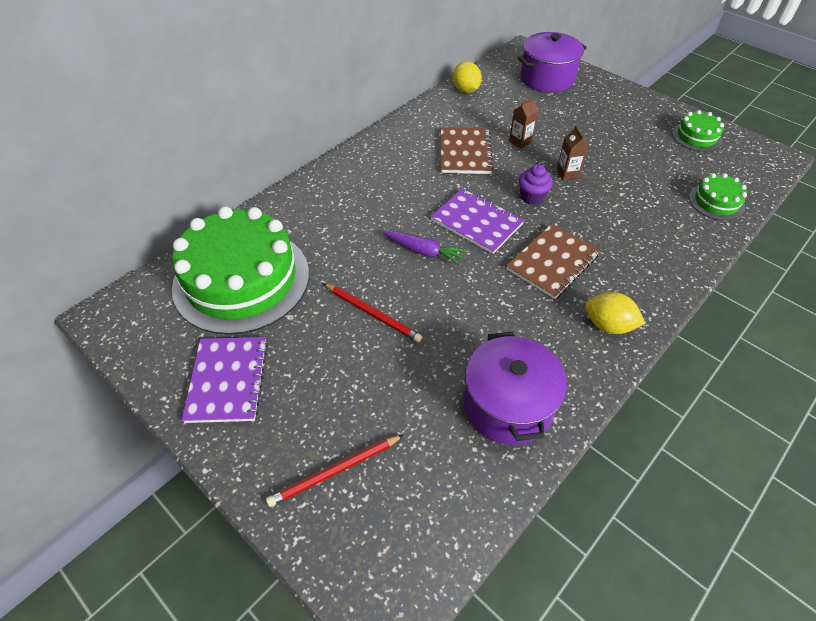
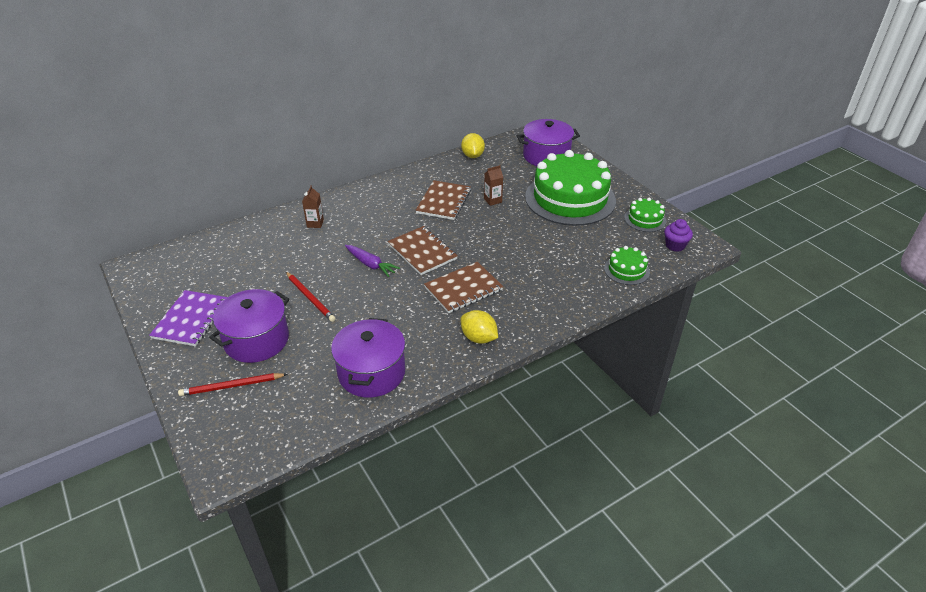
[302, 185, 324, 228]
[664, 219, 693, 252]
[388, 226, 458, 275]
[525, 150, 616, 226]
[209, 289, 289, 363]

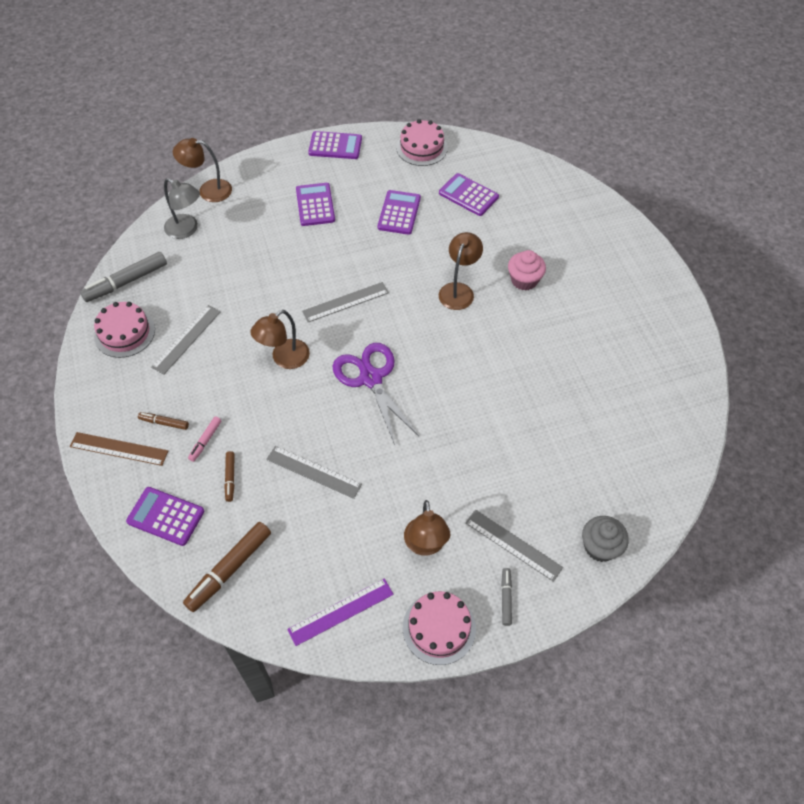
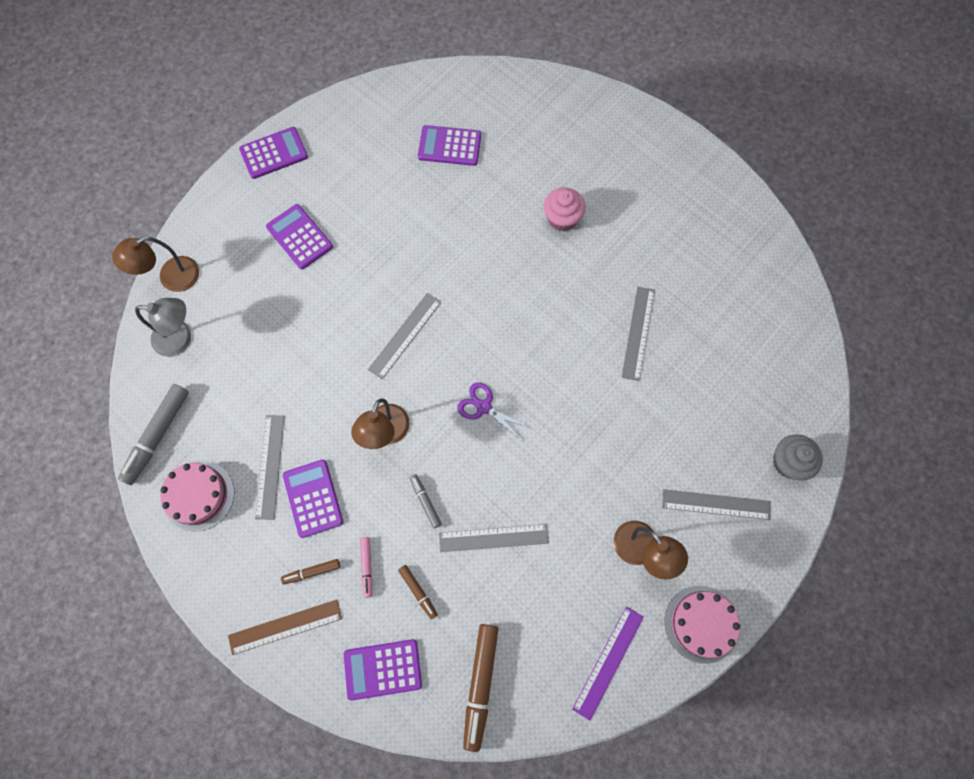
[396, 119, 448, 166] (first image)
[283, 459, 343, 538]
[439, 232, 483, 310] (first image)
[457, 382, 531, 440]
[410, 474, 442, 528]
[622, 287, 655, 381]

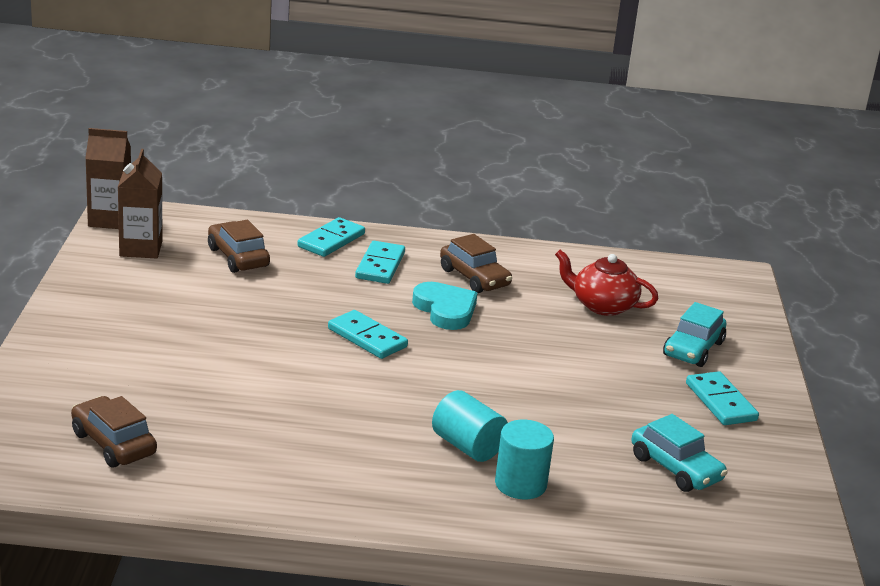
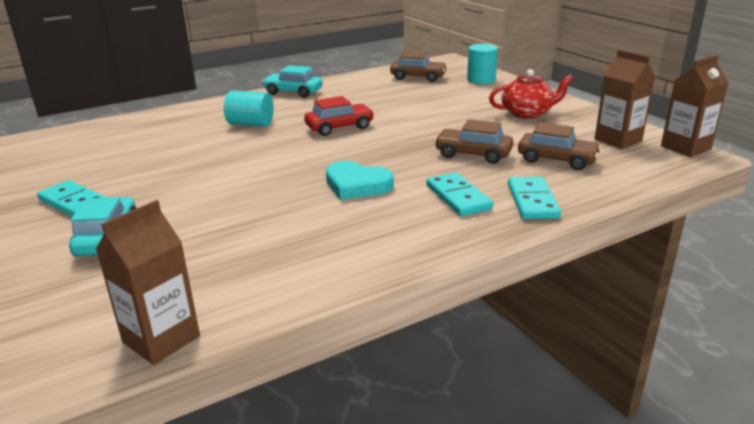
[434, 120, 513, 164]
[489, 69, 573, 119]
[328, 310, 408, 359] (first image)
[262, 65, 323, 98]
[467, 44, 498, 84]
[304, 96, 374, 136]
[96, 200, 200, 365]

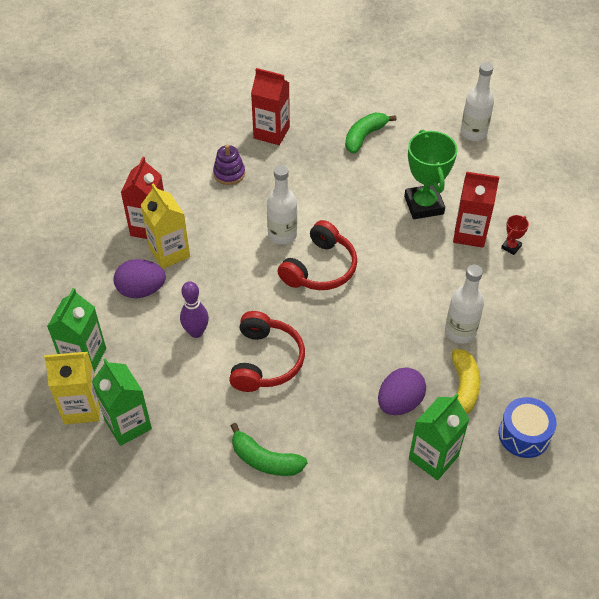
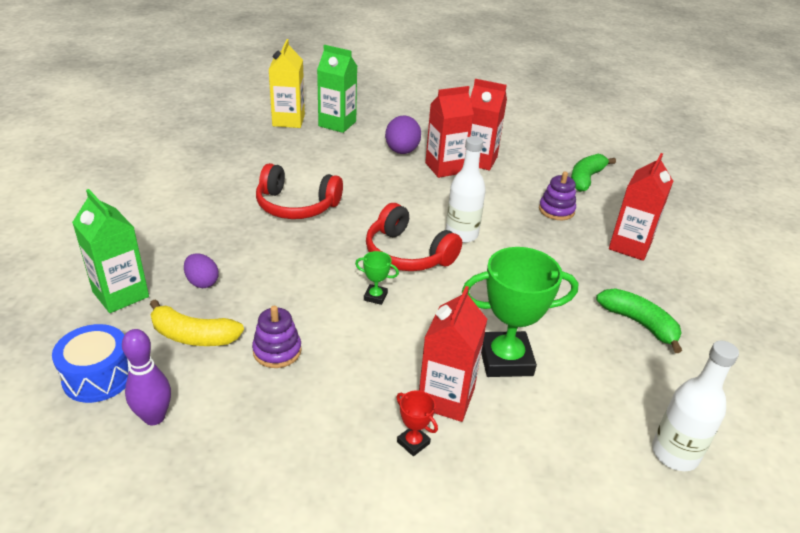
[425, 86, 474, 178]
[252, 306, 302, 368]
[122, 329, 171, 425]
[92, 358, 152, 446] (first image)
[184, 253, 219, 288]
[571, 154, 616, 192]
[355, 251, 399, 305]

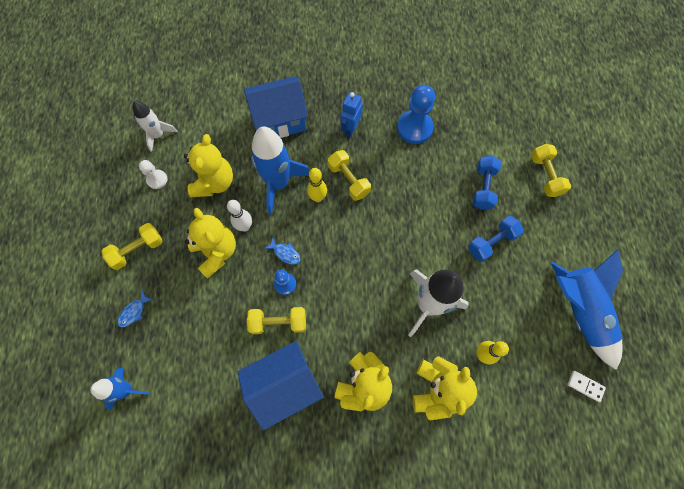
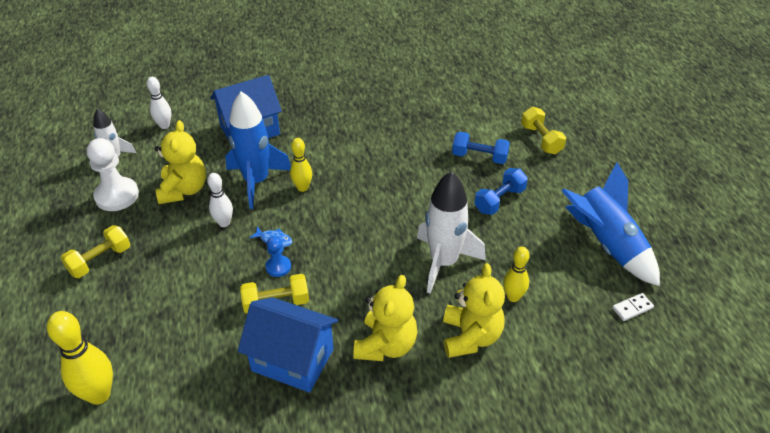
[397, 85, 435, 144] (first image)
[341, 92, 363, 137] (first image)
[328, 150, 371, 201] (first image)
[452, 132, 510, 164]
[87, 138, 139, 211]
[185, 208, 236, 279] (first image)
[117, 290, 154, 327] (first image)
[238, 297, 338, 393]
[47, 311, 113, 405]
[612, 293, 654, 321]
[147, 77, 171, 129]

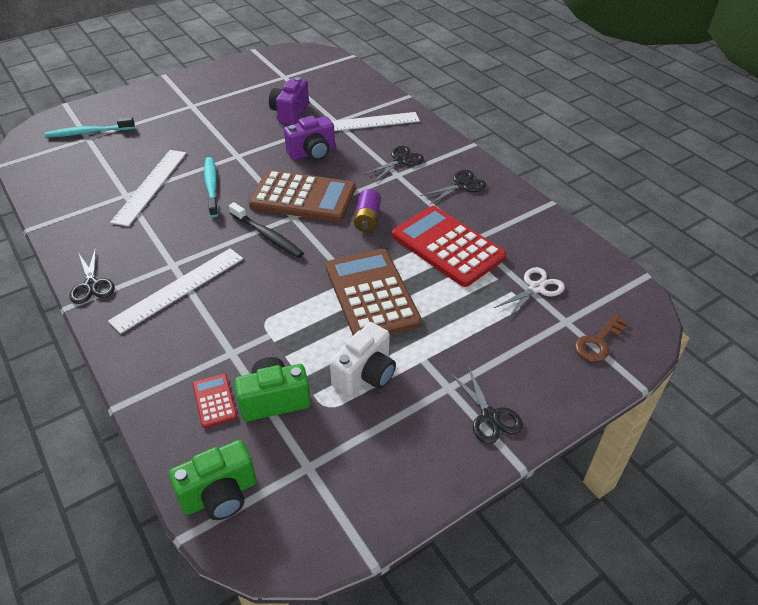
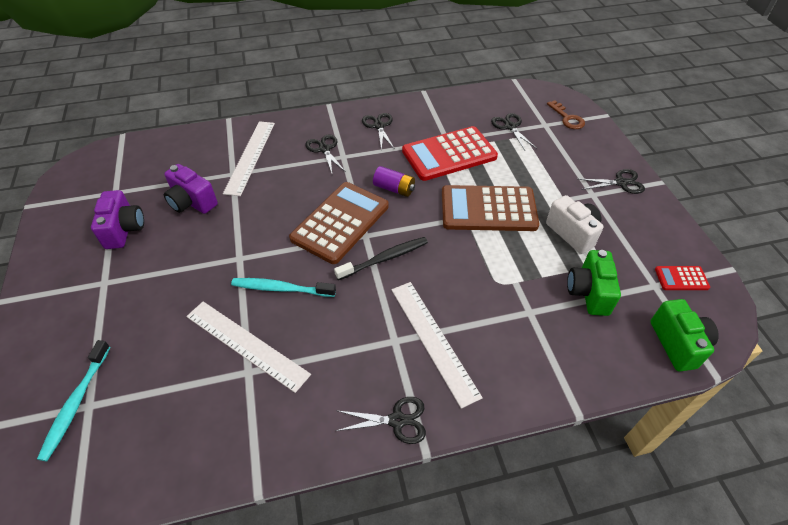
[91, 190, 144, 249]
[491, 113, 537, 150]
[655, 266, 710, 290]

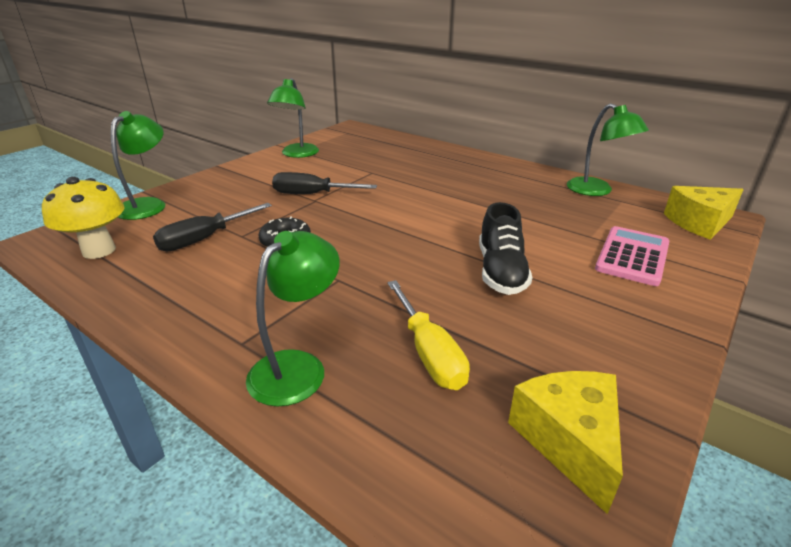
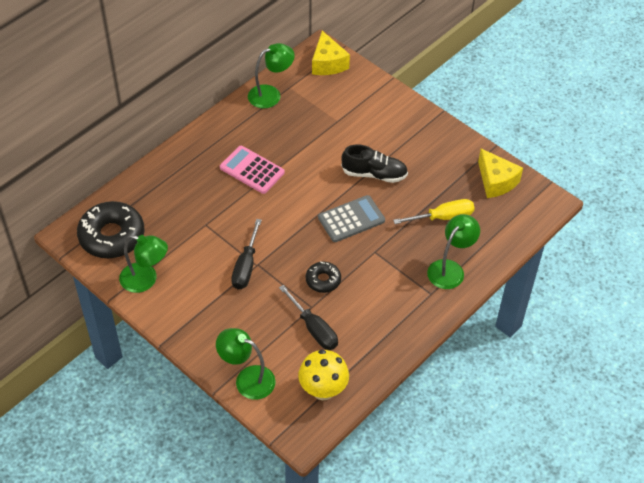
[220, 146, 284, 194]
[427, 214, 480, 289]
[478, 149, 523, 198]
[318, 195, 385, 242]
[77, 201, 145, 258]

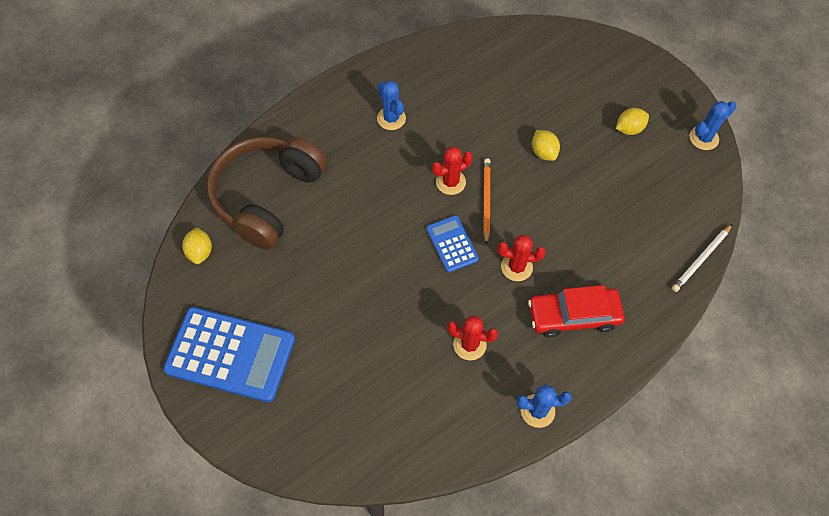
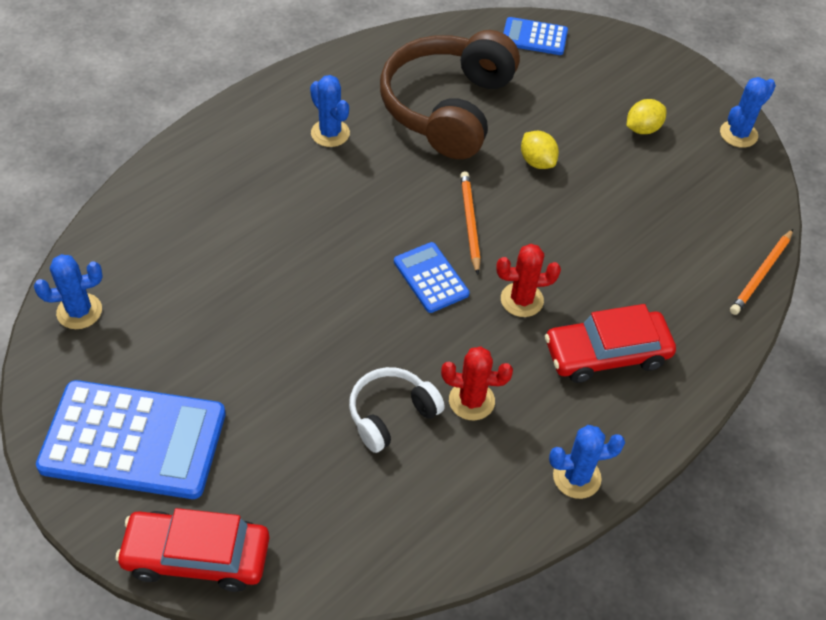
[380, 30, 520, 159]
[432, 147, 473, 195] (first image)
[730, 229, 793, 315]
[34, 254, 103, 329]
[503, 17, 568, 55]
[349, 367, 445, 453]
[116, 508, 269, 592]

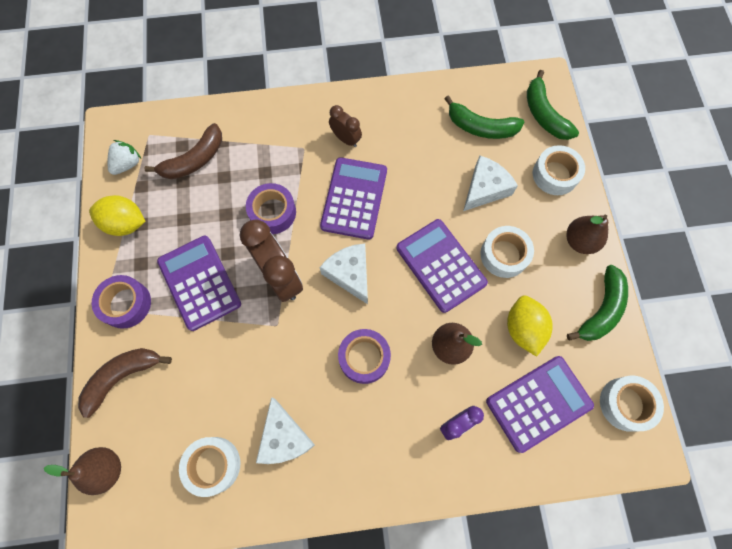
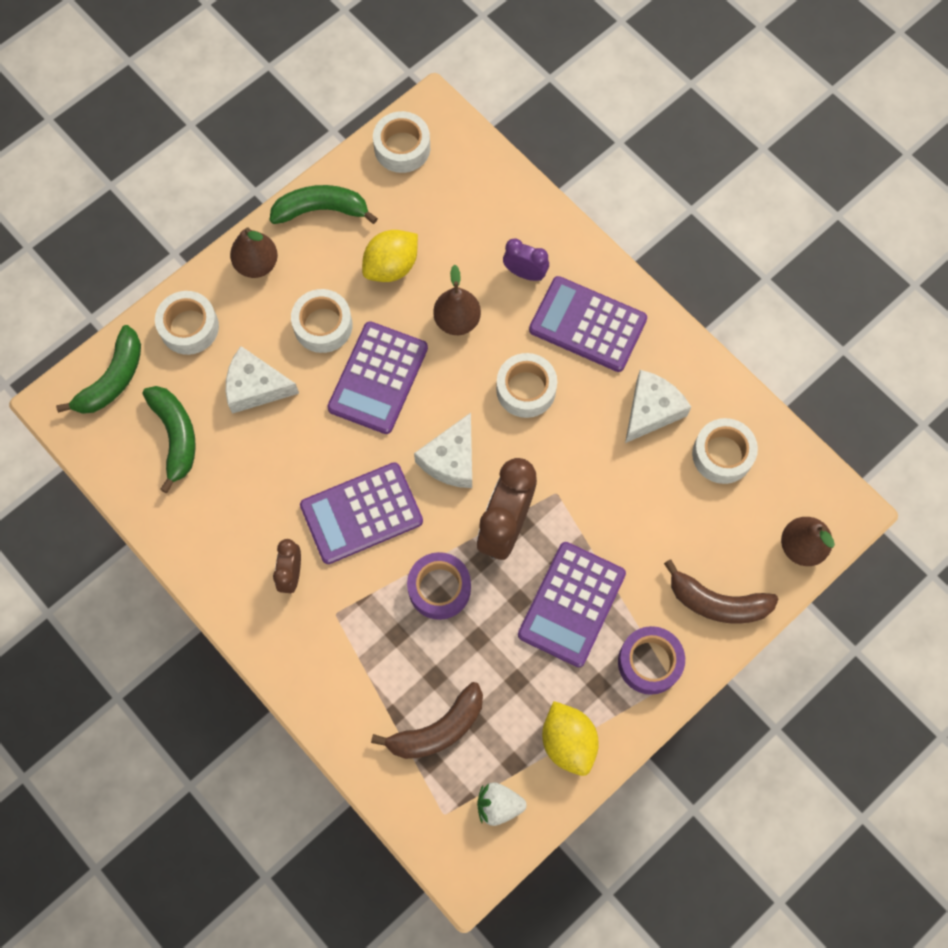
[371, 682, 483, 759]
[496, 353, 557, 418]
[529, 276, 647, 372]

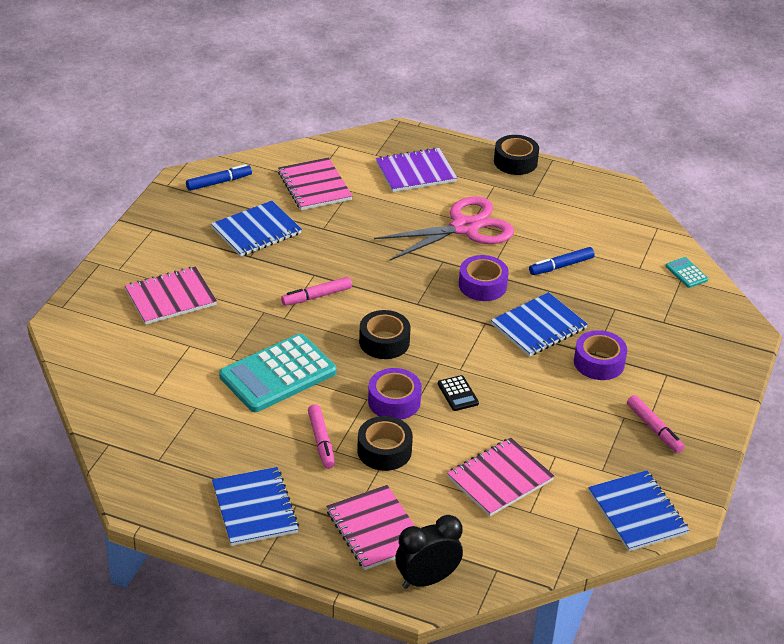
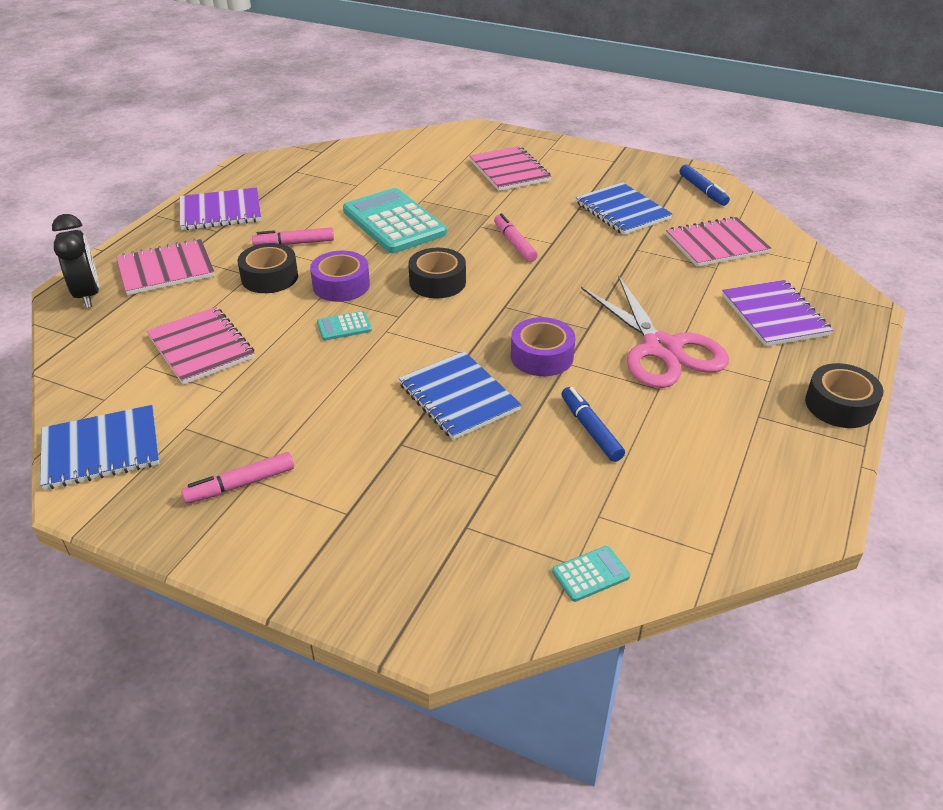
[574, 330, 627, 380] (first image)
[317, 311, 372, 340]
[180, 188, 261, 230]

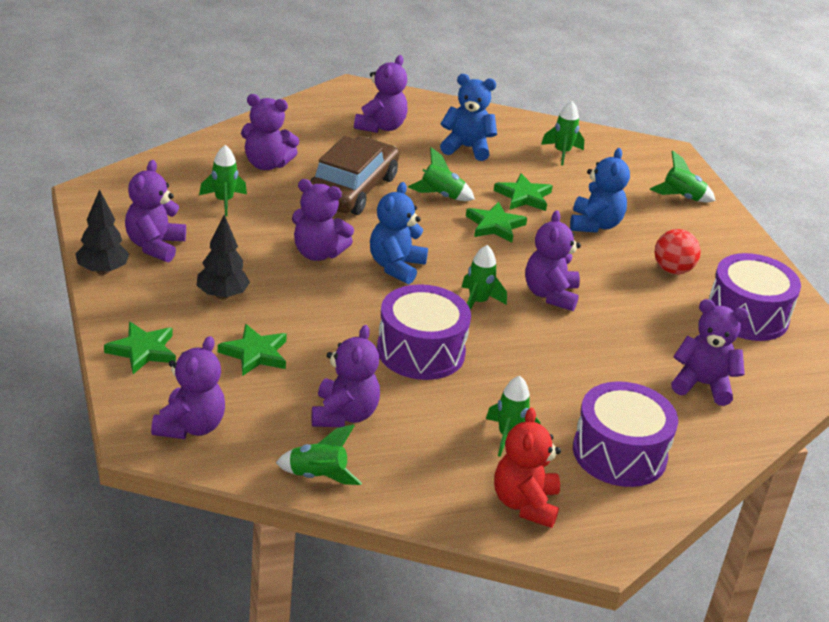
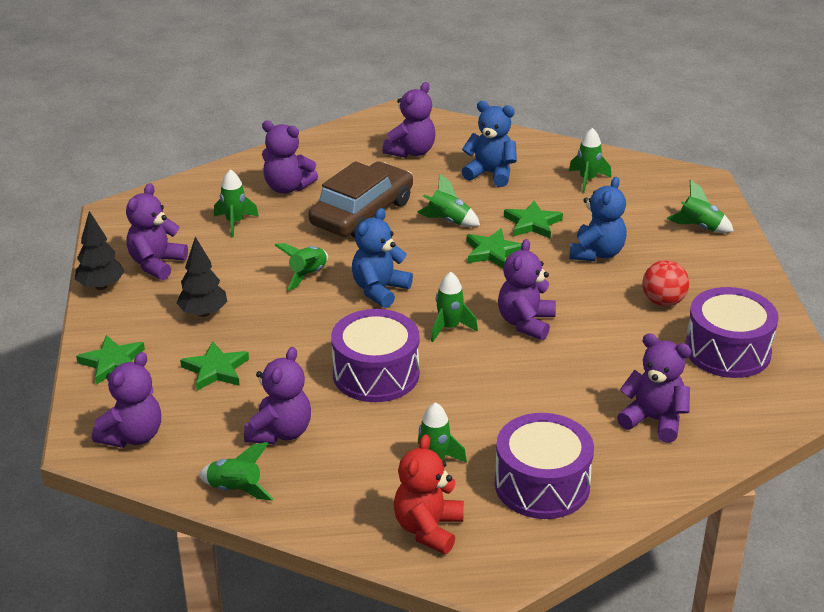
[275, 243, 328, 291]

